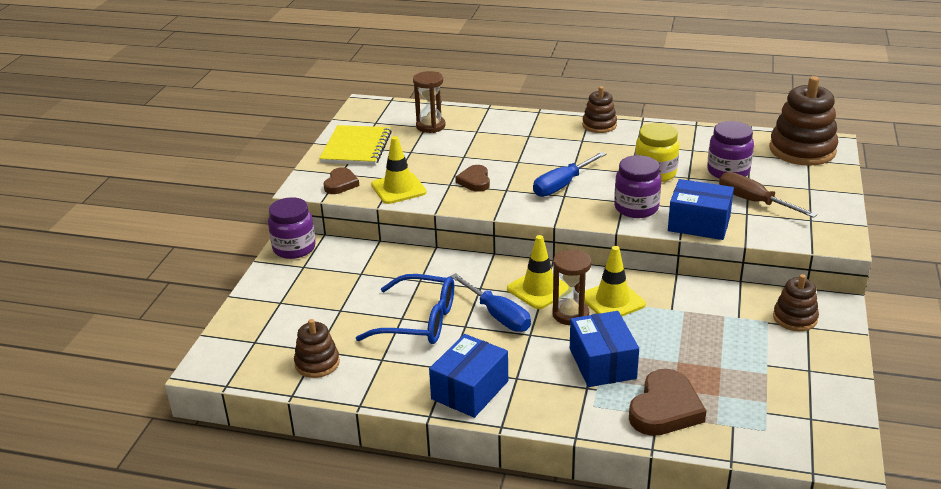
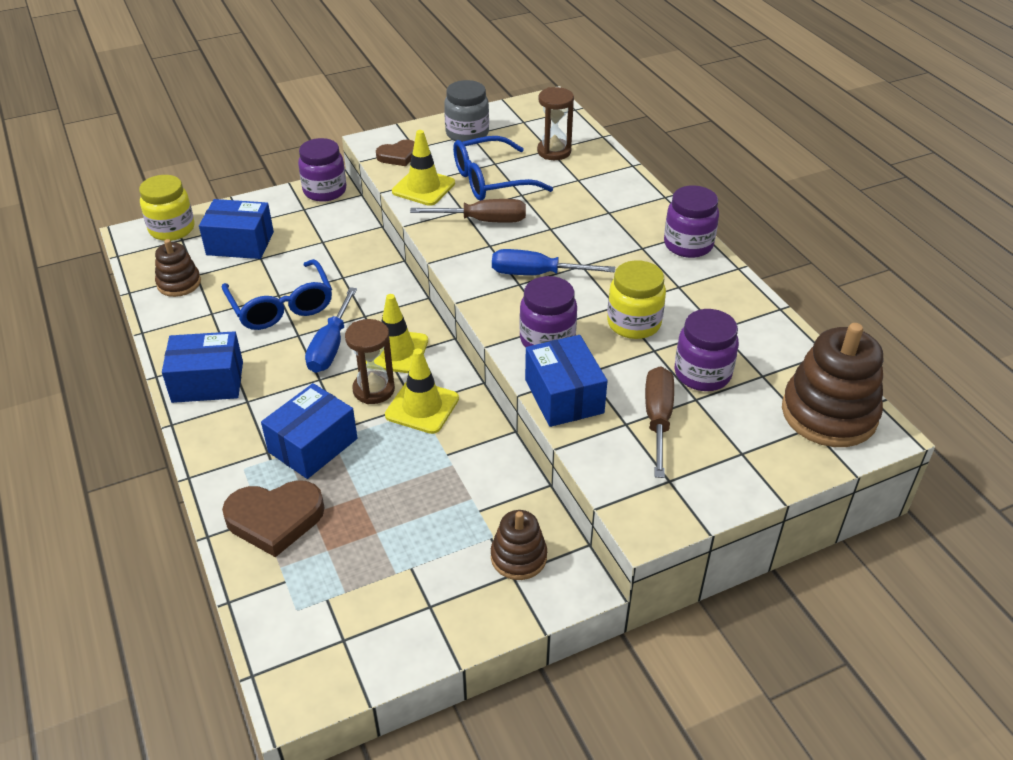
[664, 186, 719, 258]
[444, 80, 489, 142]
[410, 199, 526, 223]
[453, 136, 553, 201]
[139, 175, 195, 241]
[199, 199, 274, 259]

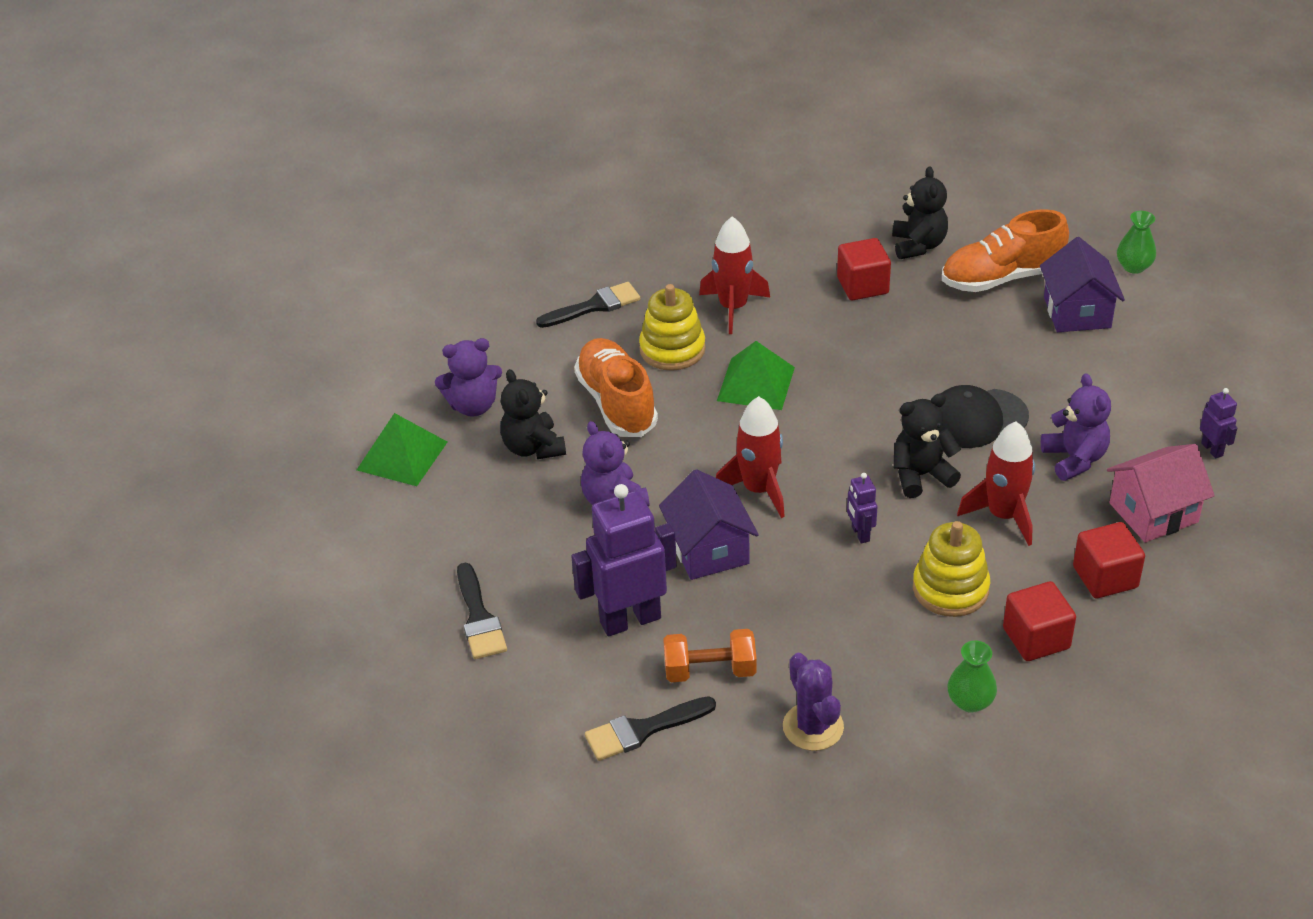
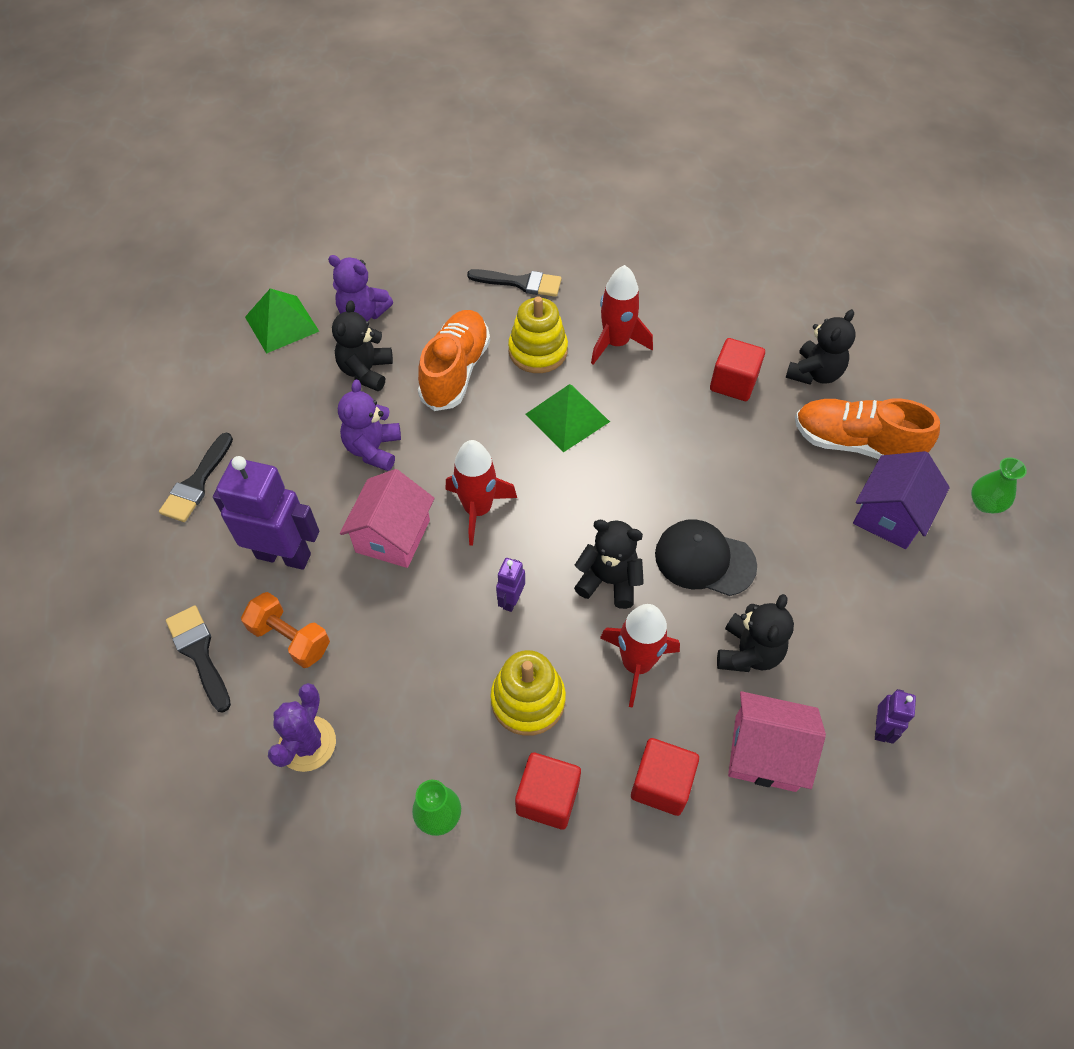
[717, 594, 794, 672]
[340, 469, 435, 568]
[166, 605, 231, 712]

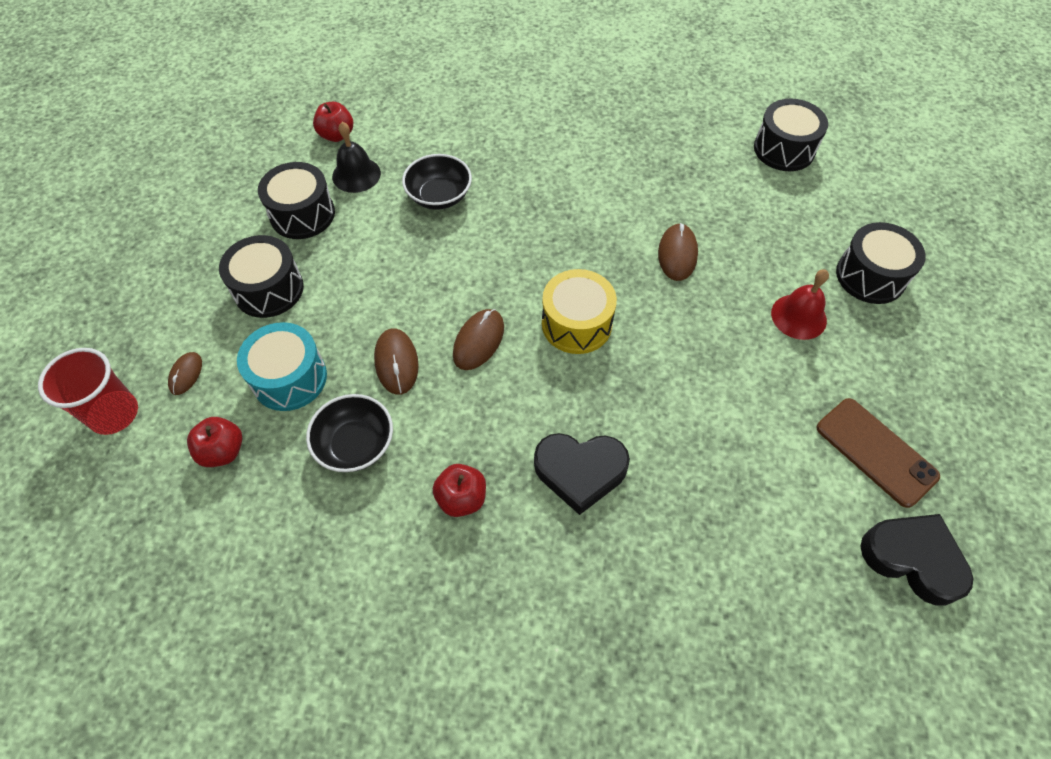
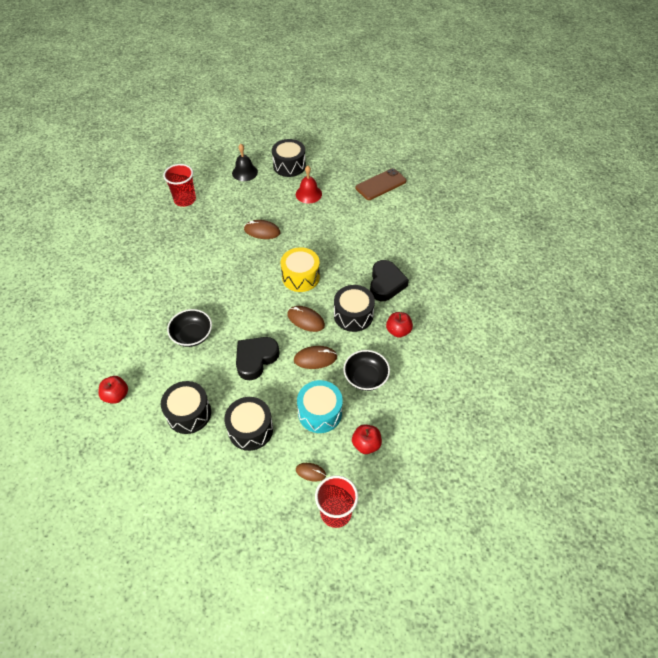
[334, 285, 375, 332]
[232, 144, 258, 181]
[236, 337, 279, 380]
[163, 164, 196, 207]

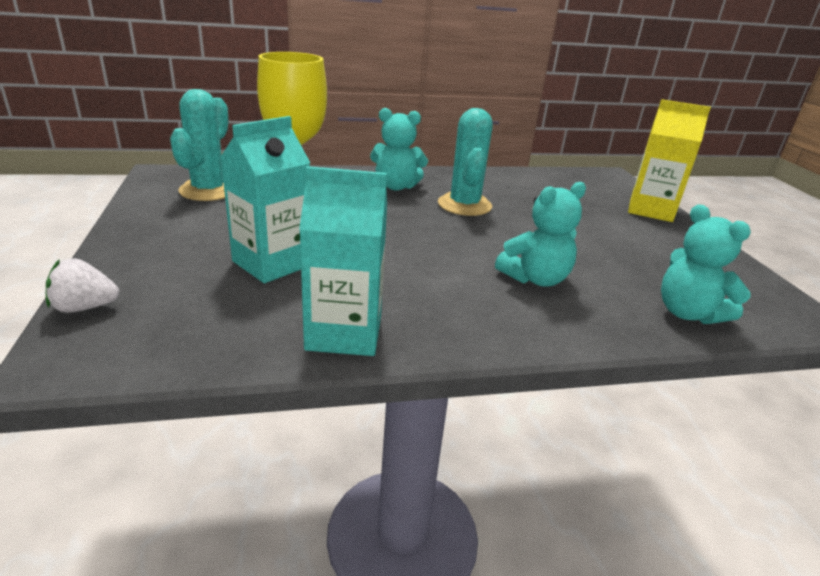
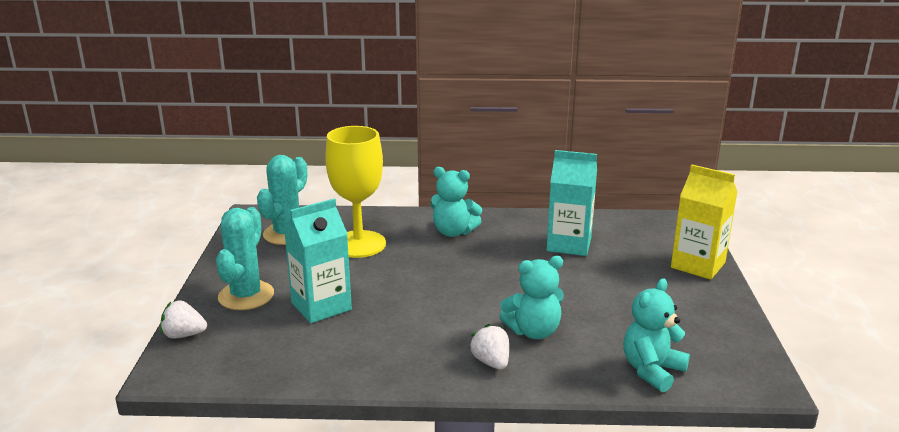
[216, 207, 274, 310]
[547, 150, 597, 256]
[623, 278, 690, 392]
[469, 324, 509, 370]

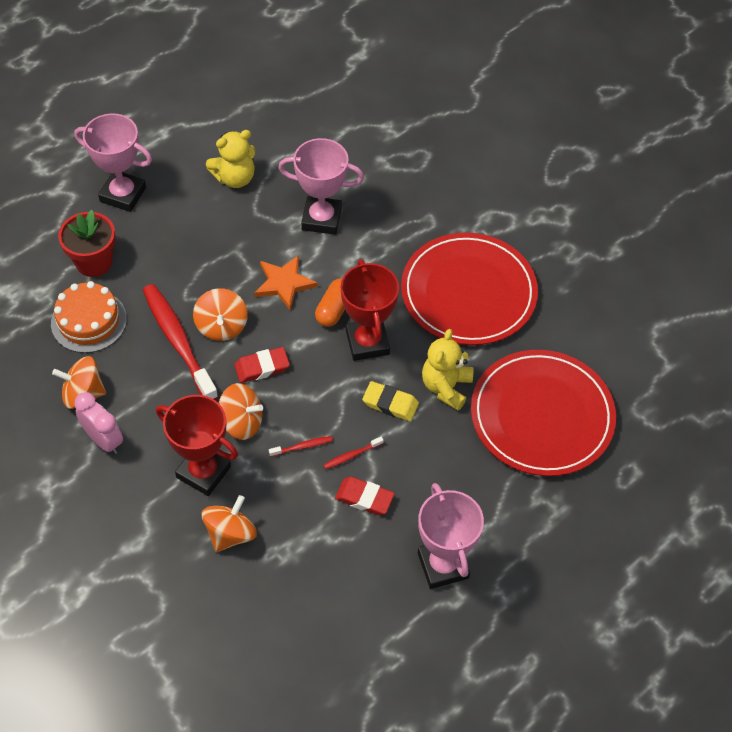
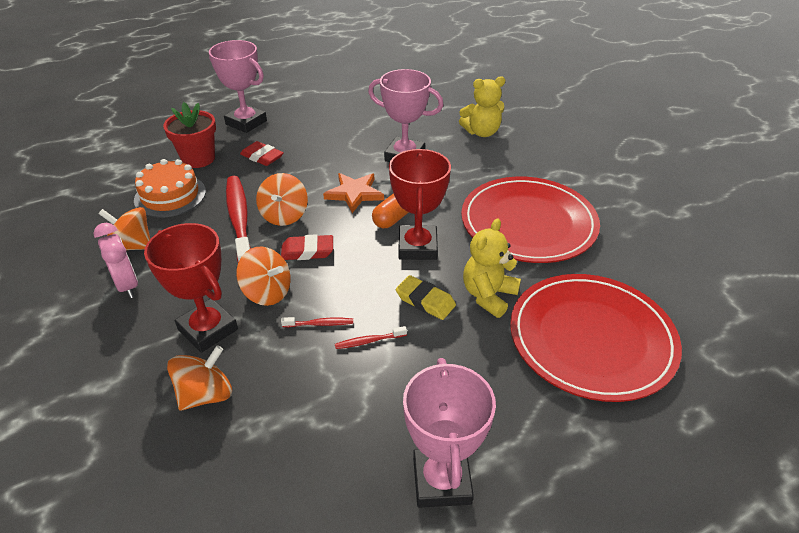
[459, 76, 505, 137]
[240, 141, 284, 166]

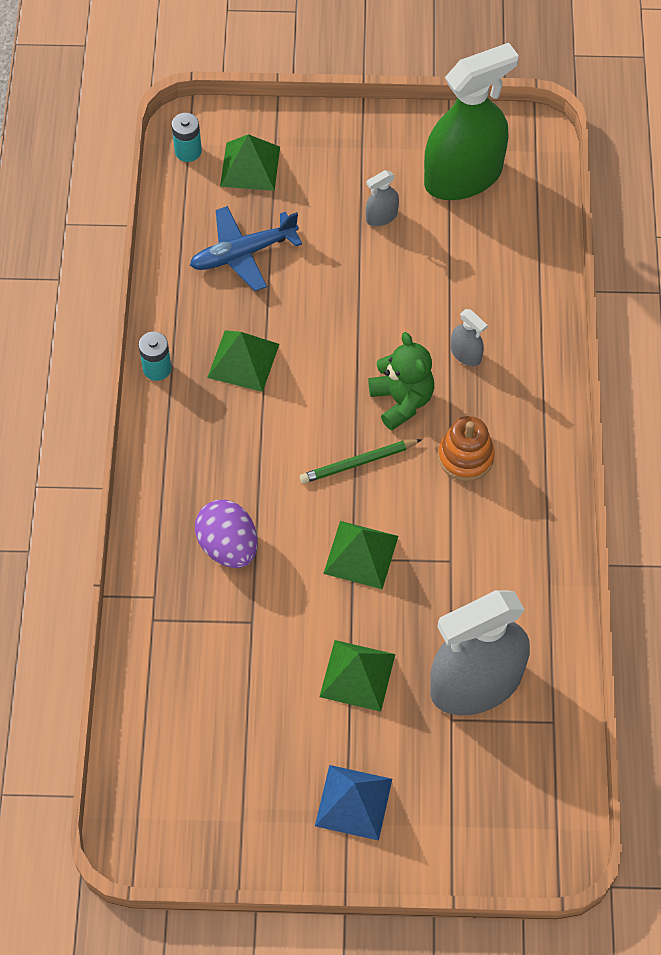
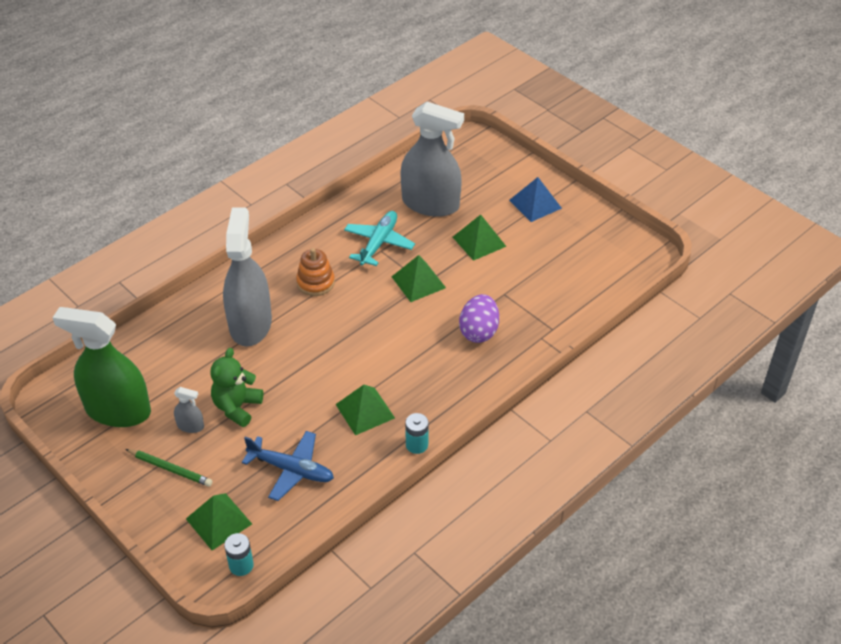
[223, 207, 272, 346]
[210, 348, 263, 427]
[125, 449, 213, 487]
[344, 211, 415, 266]

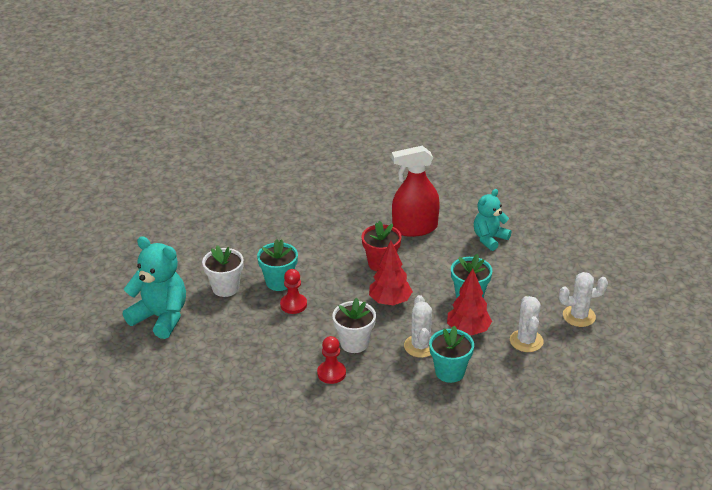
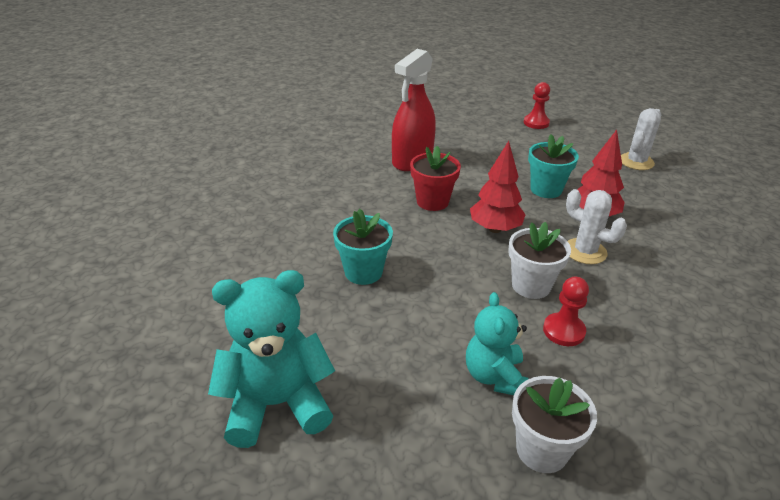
[466, 292, 528, 395]
[512, 376, 597, 473]
[524, 82, 550, 129]
[510, 296, 544, 352] (first image)
[429, 326, 474, 383] (first image)

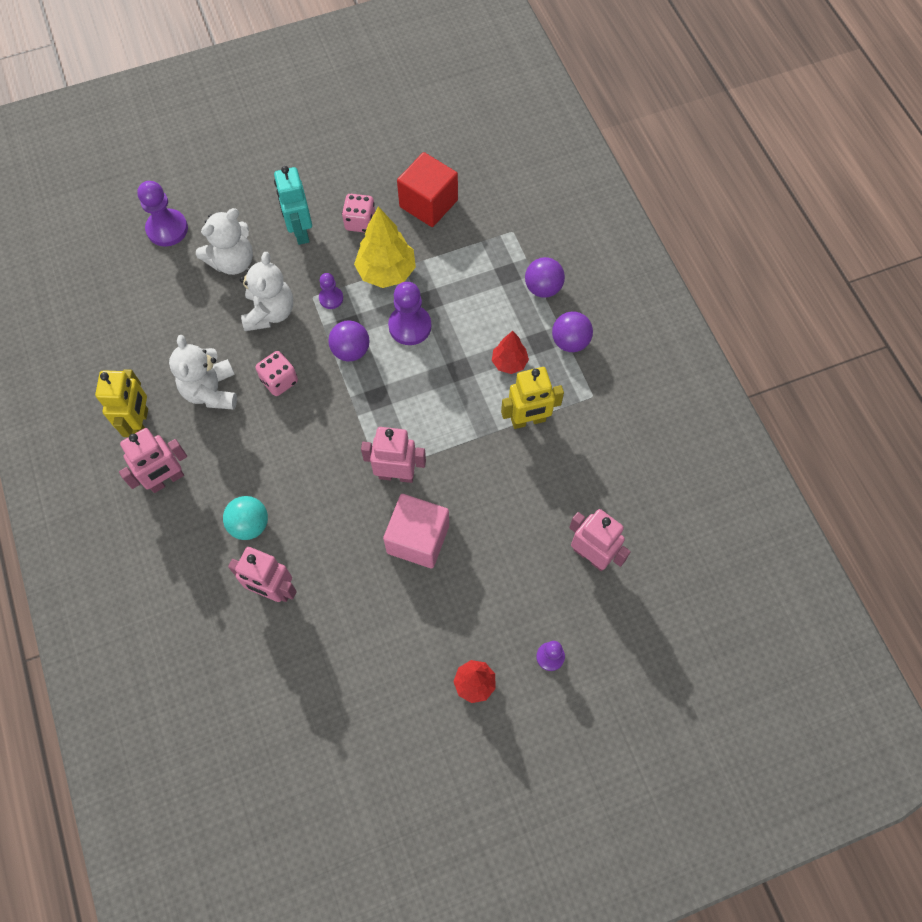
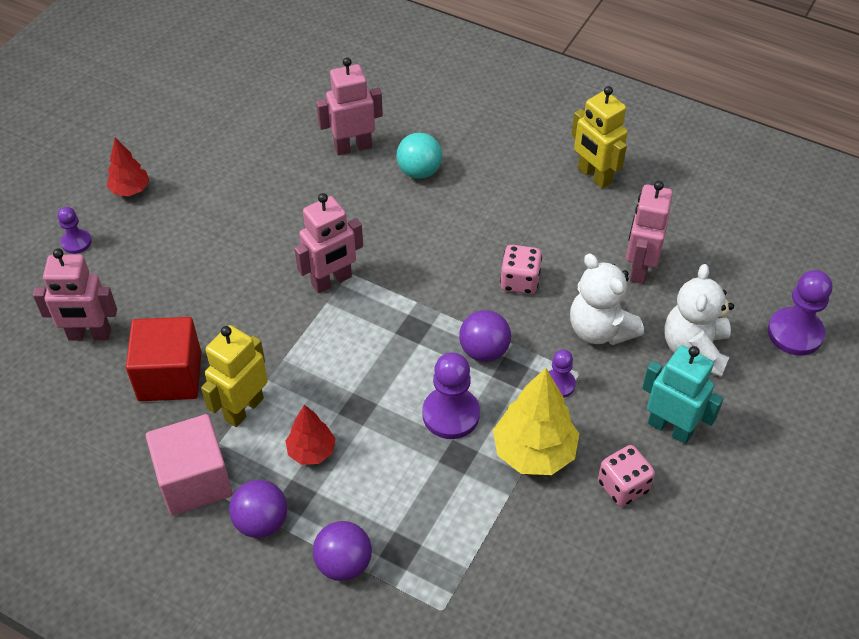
[126, 317, 201, 401]
[169, 335, 237, 410] (first image)
[626, 181, 673, 284]
[146, 414, 233, 515]

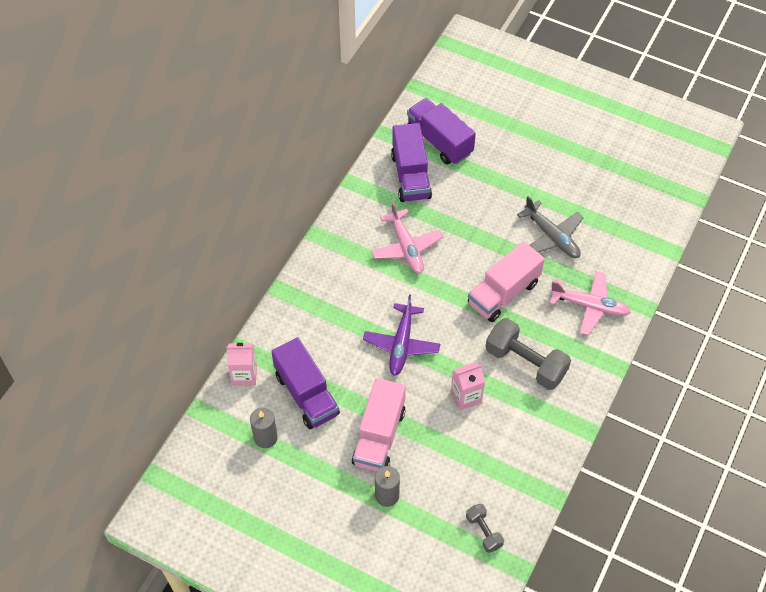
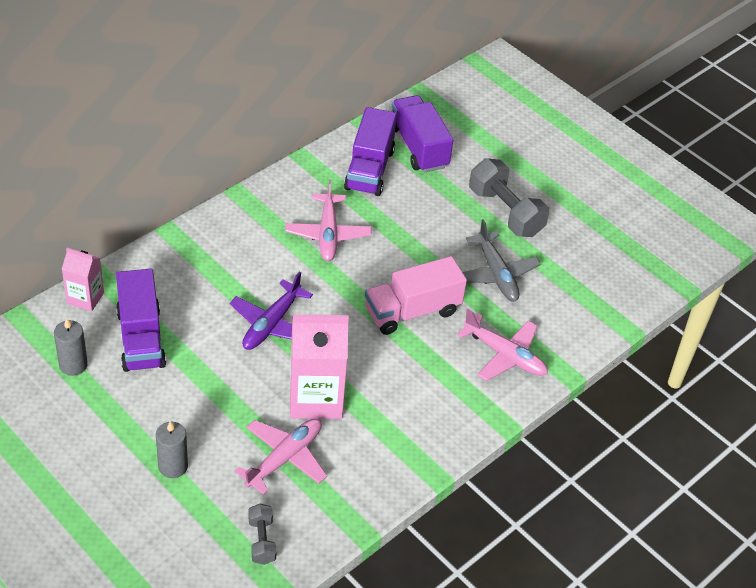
[469, 158, 549, 237]
[290, 314, 349, 419]
[352, 378, 406, 472] (first image)
[234, 418, 327, 495]

